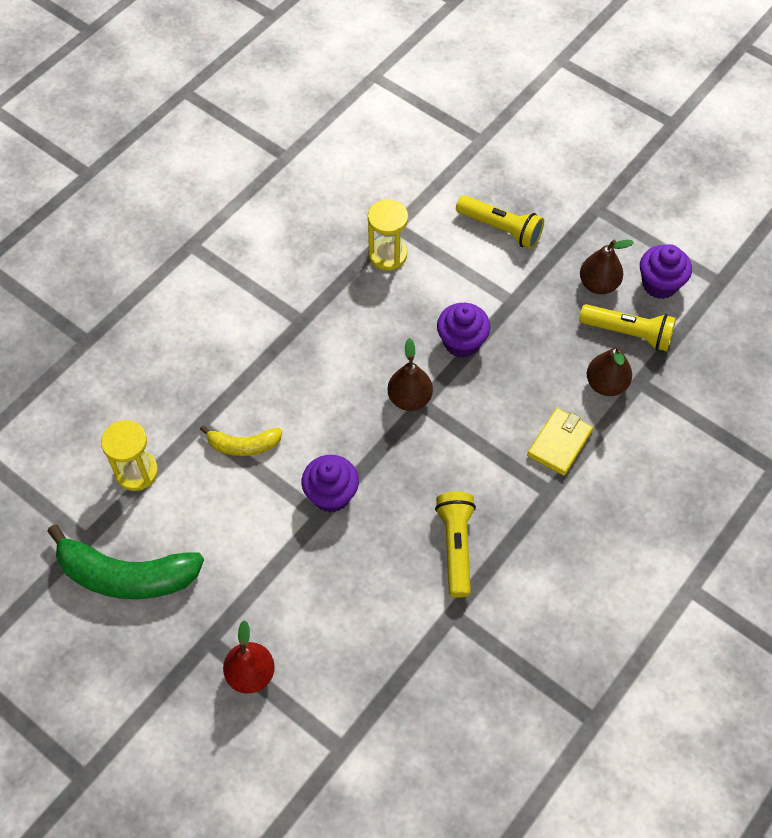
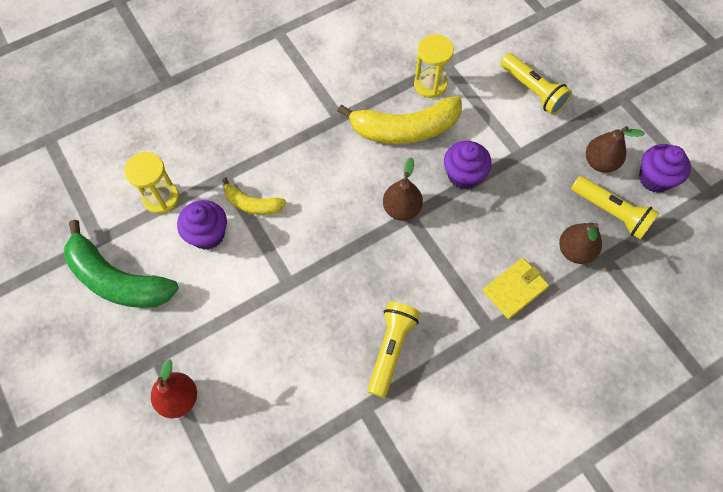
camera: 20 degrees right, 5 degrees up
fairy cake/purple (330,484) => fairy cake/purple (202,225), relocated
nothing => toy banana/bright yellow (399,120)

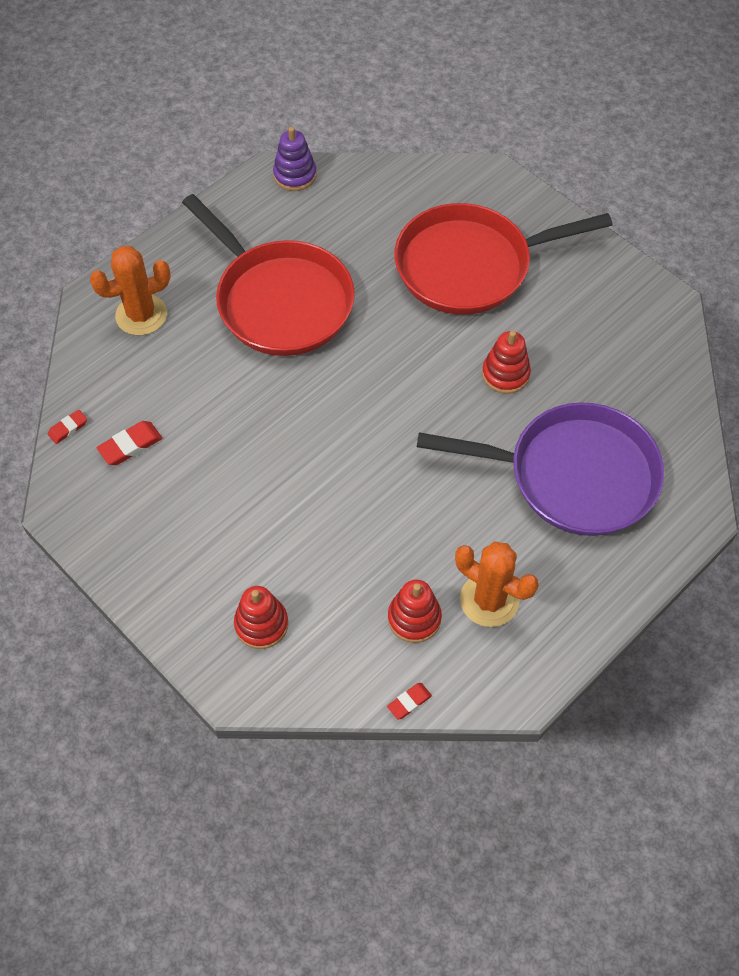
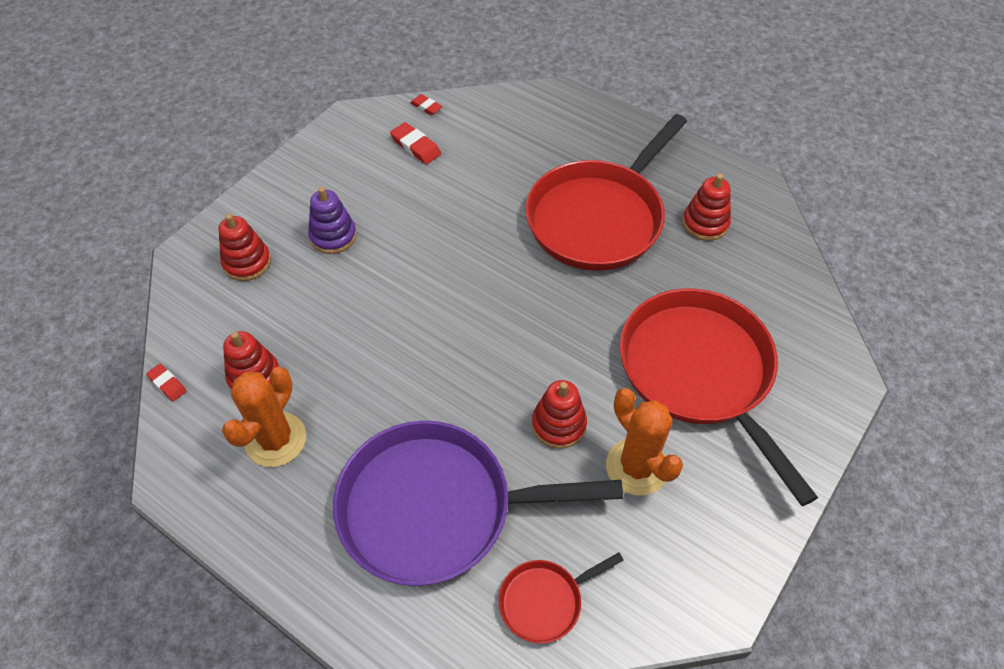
camera: 80 degrees right, 5 degrees down
saguaro cactus/orange-coloured (130,290) => saguaro cactus/orange-coloured (644,442), relocated
stacking toy/purple (294,159) => stacking toy/purple (332,220), relocated
skillet/purple (541,469) => skillet/purple (478,503), 90 degrees clockwise
nothing => skillet/crimson (561,597)
nothing => stacking toy/crimson (706,207)

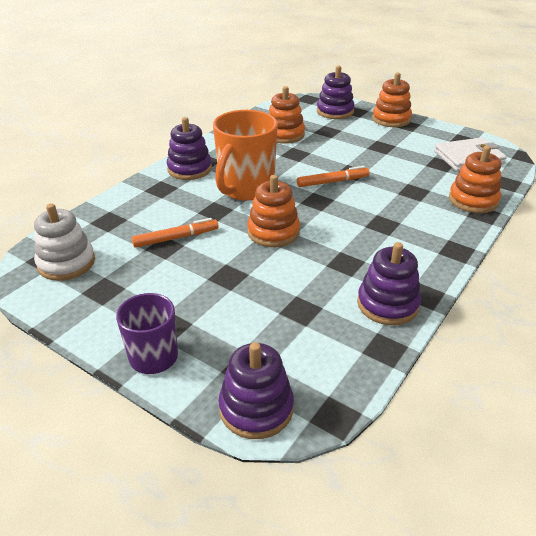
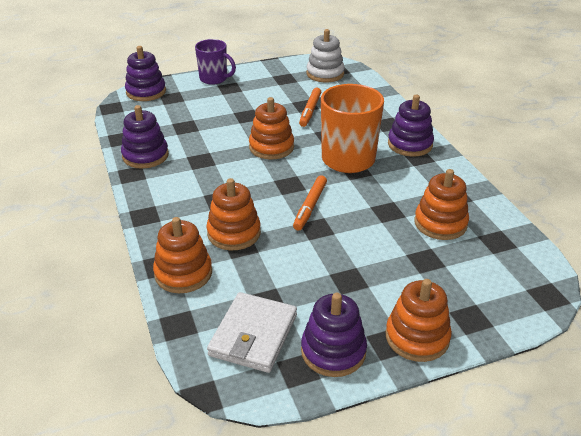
camera: 125 degrees right, 0 degrees up
stacking toy/purple (336,92) => stacking toy/purple (334,335), relocated
nothing => stacking toy/orange-coloured (233,214)

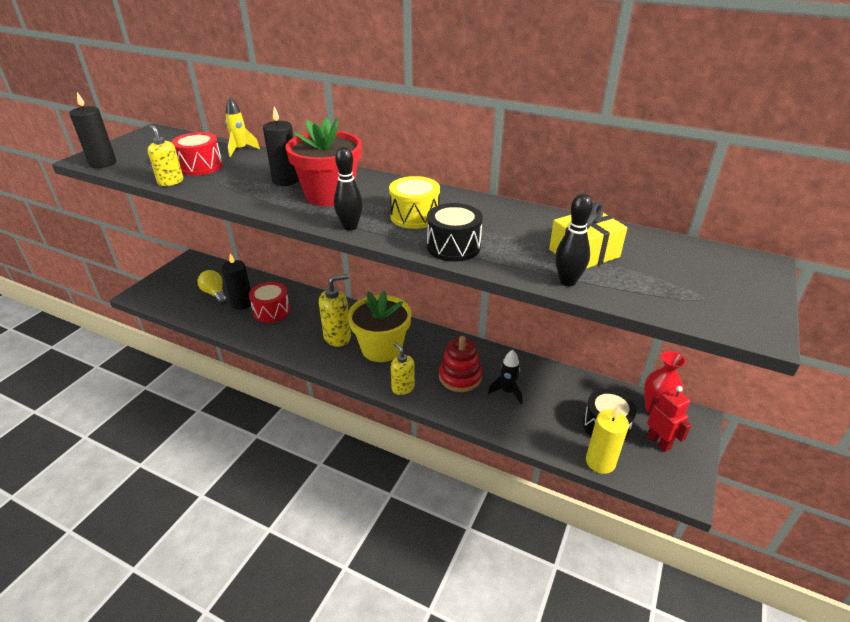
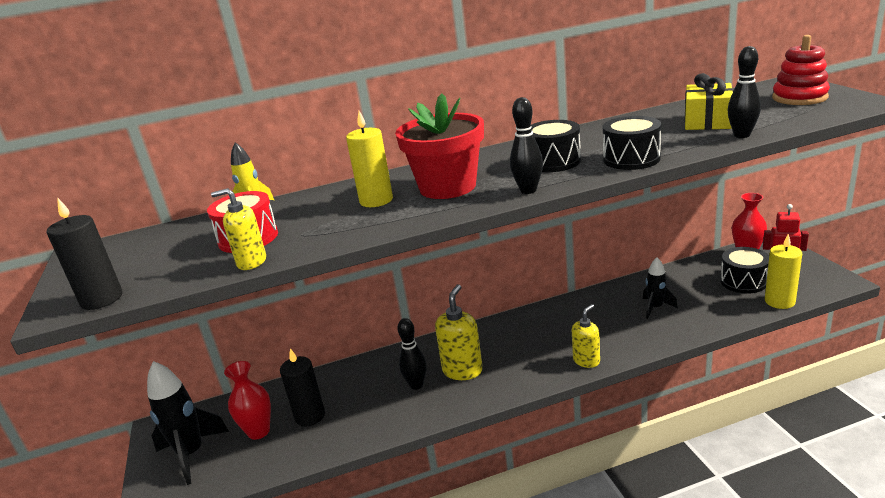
camera: 40 degrees left, 10 degrees down
lightbulb/bright yellow (212,287) => flower vase/crimson (247,400)
drum/crimson (269,302) => nothing
pillar candle/black (281,146) => pillar candle/bright yellow (369,159)
potted plant/bright yellow (380,326) => nothing
drum/bright yellow (414,202) => drum/black (556,146)
soap dispenser/bright yellow (403,368) => soap dispenser/bright yellow (586,336), 120 degrees clockwise
stacking toy/crimson (460,364) => stacking toy/crimson (801,70), relocated
nothing => rocket/black (188,423)
nothing => skittle/black (412,354)

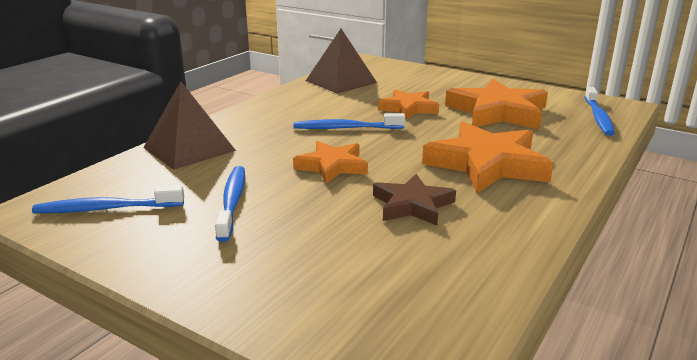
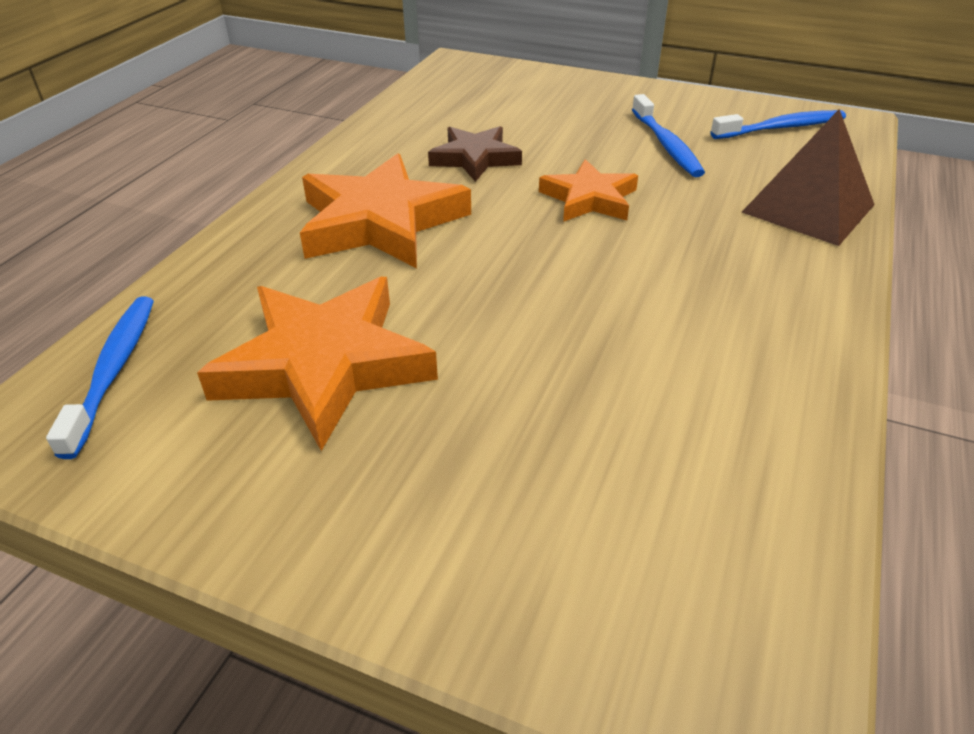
camera: 170 degrees right, 15 degrees up
tooth brush/cobalt (349,121) => nothing
pyramid/dark brown (341,61) => nothing
five-pointed star/orange-coloured (408,104) => nothing

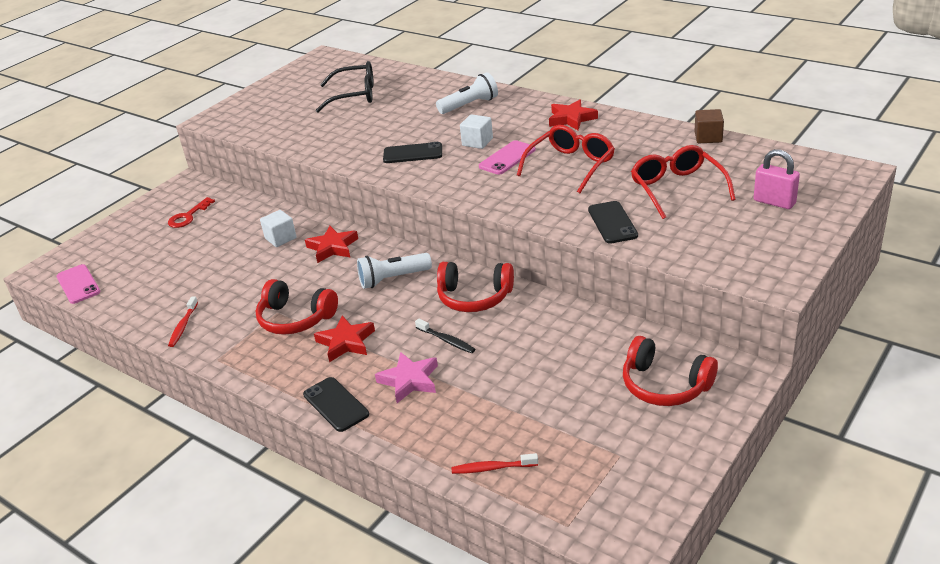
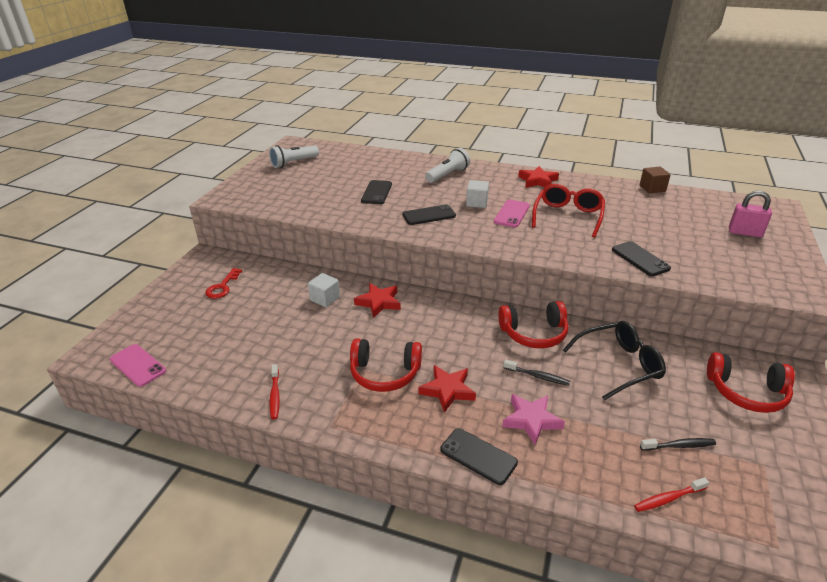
camera: 20 degrees left, 0 degrees up
eyeglasses/black (345,86) => eyeglasses/black (614,360), relocated
pocket torch/white (394,271) => pocket torch/white (294,156), relocated
eyeglasses/crimson (683,182) => nothing
nothing => phone/black (376,192)
nothing => tooth brush/black (678,444)

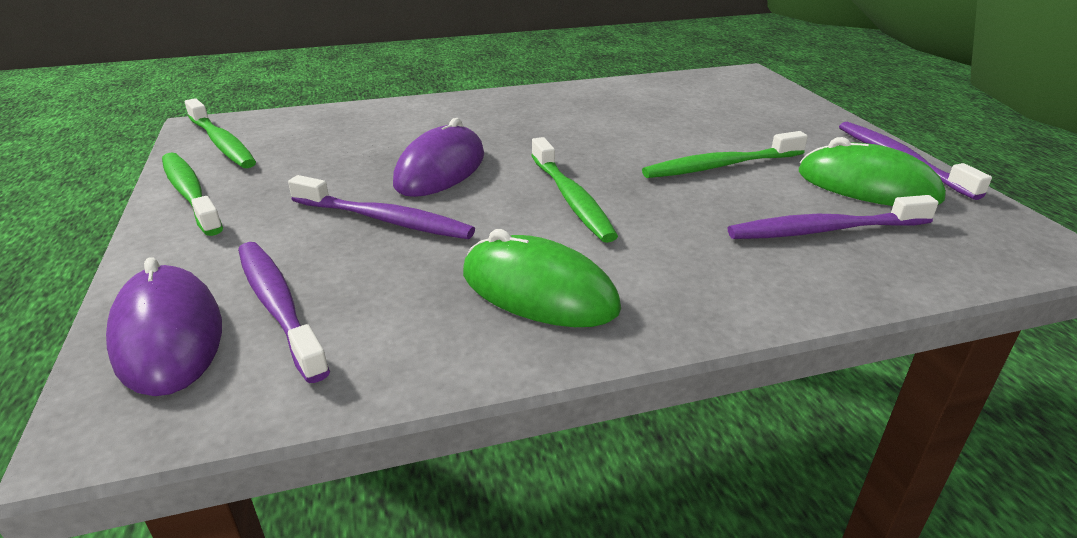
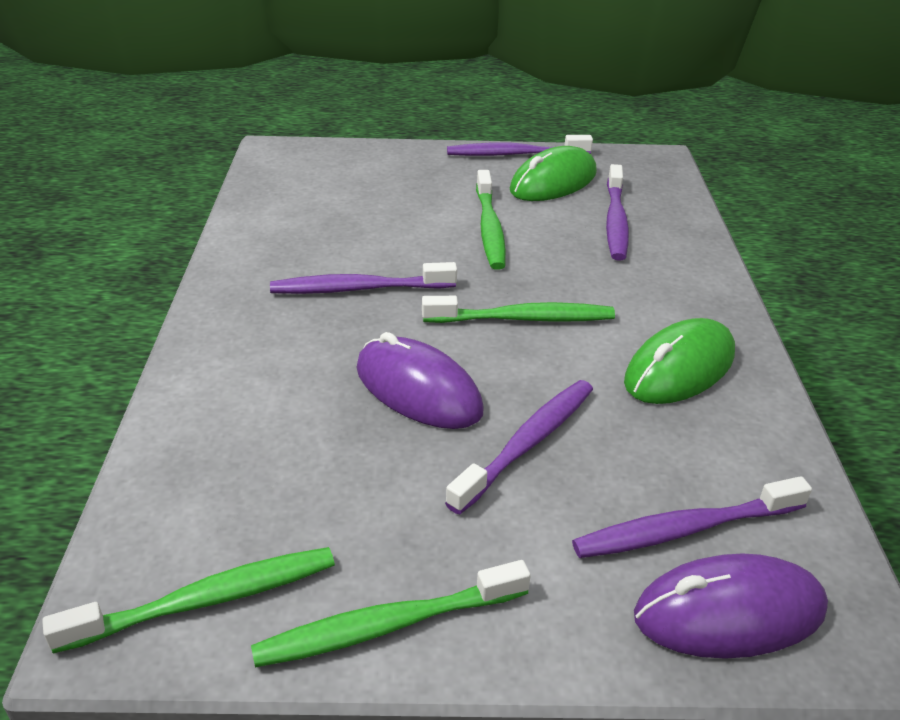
camera: 75 degrees left, 5 degrees up
nothing => tooth brush/purple (363,278)

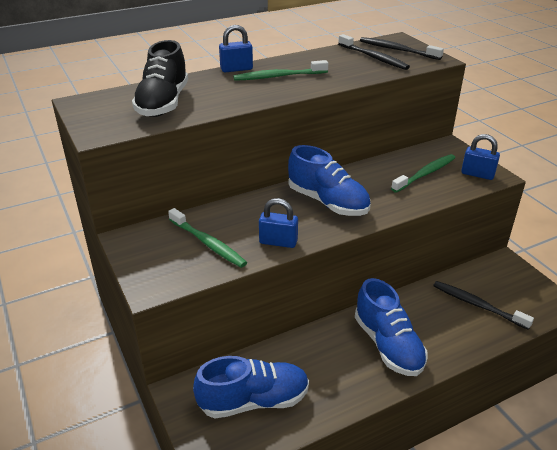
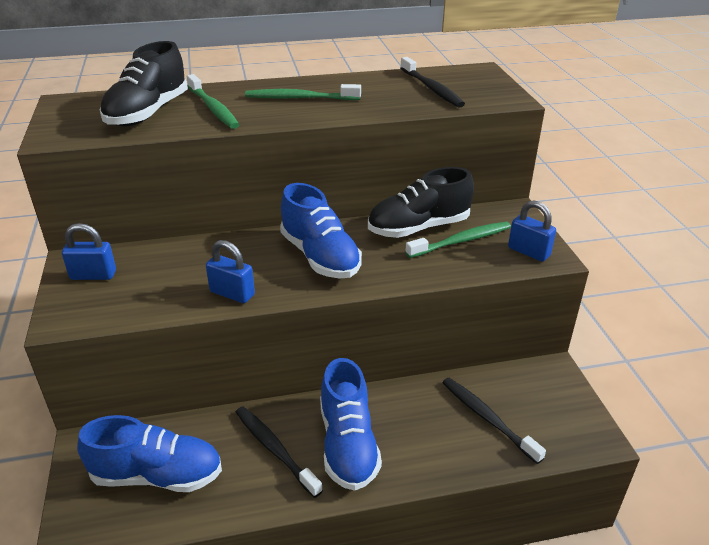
camera: 15 degrees right, 0 degrees up
tooth brush/emerald (207,238) => tooth brush/emerald (213,101), relocated
padlock/cobalt (236,49) => padlock/cobalt (89,251), relocated
tooth brush/black (402,48) => tooth brush/black (279,452), relocated
nothing => lace-up shoe/black (421,202)

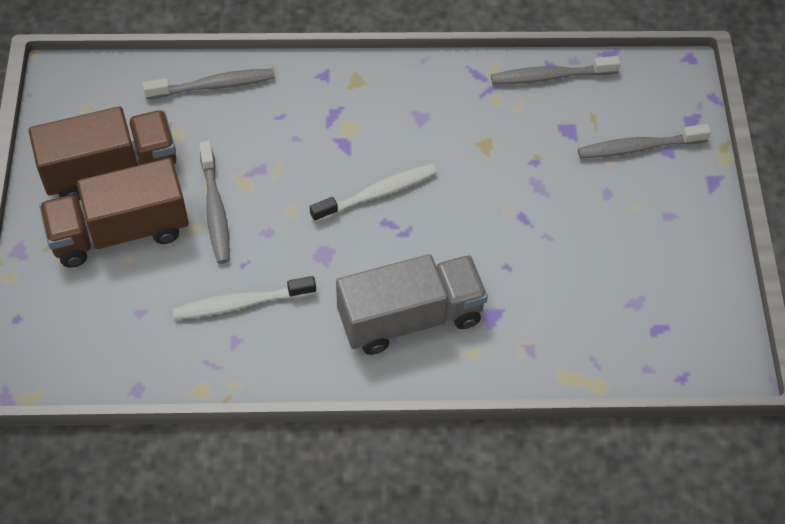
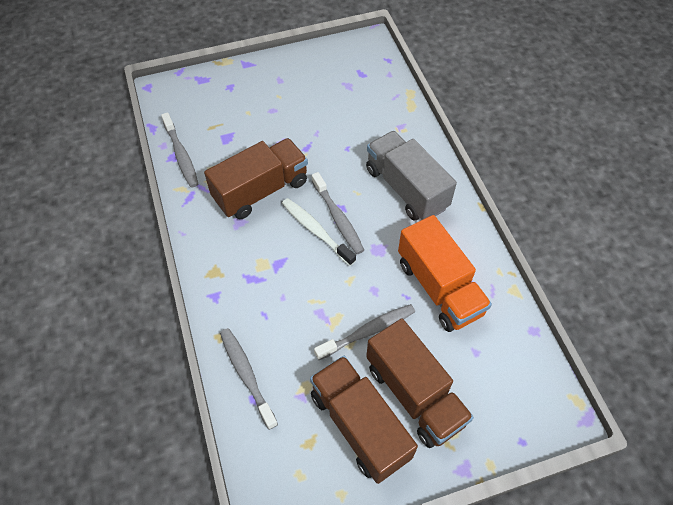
camera: 105 degrees left, 0 degrees up
tooth brush/white (244,298) => lorry/orange-coloured (445,273)
tooth brush/gray (644,141) => tooth brush/gray (338,213), relocated
nothing => lorry/dark brown (256,178)

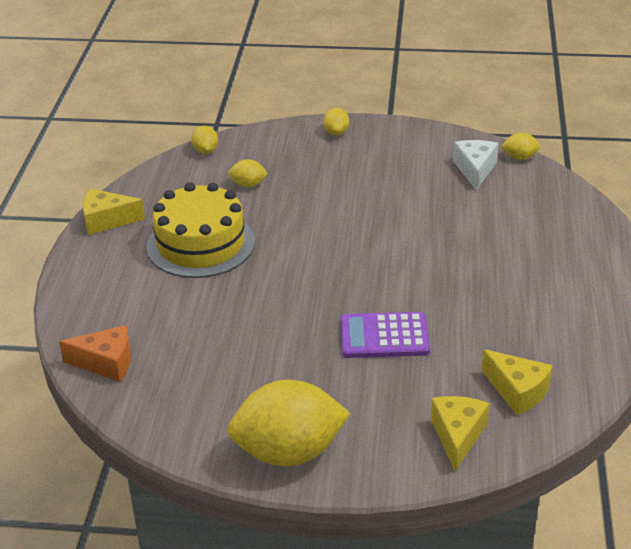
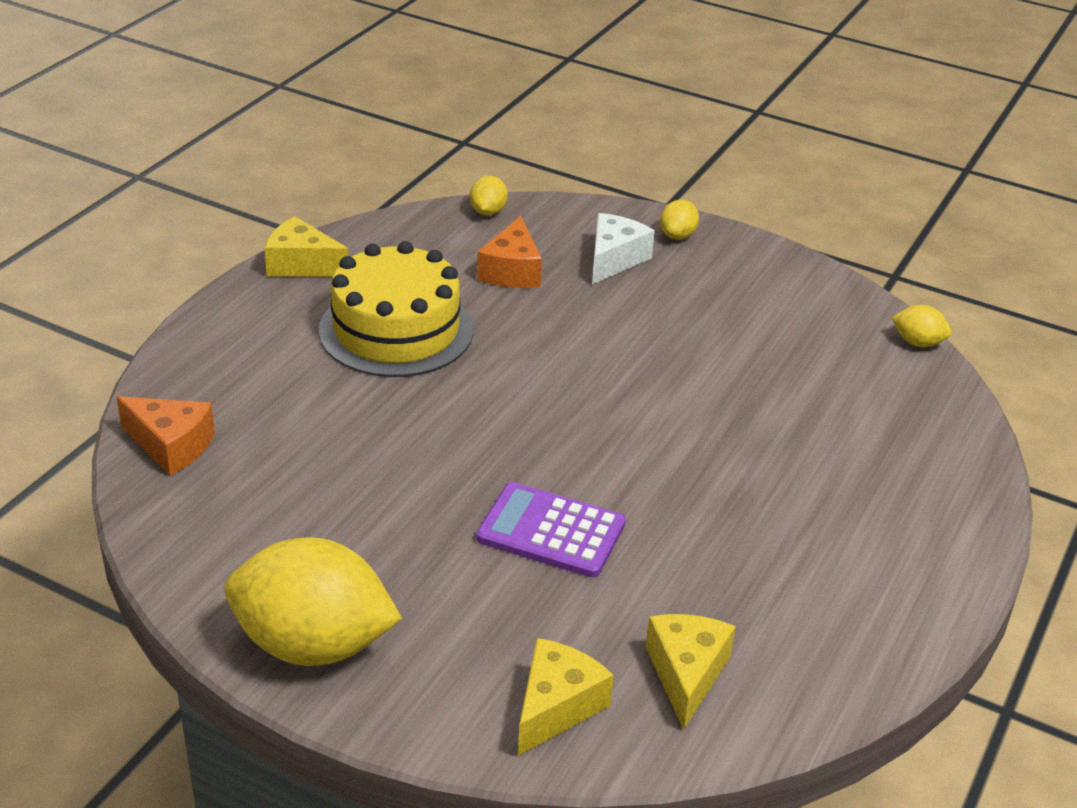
camera: 20 degrees right, 0 degrees up
lemon/bright yellow (247,173) => cheese/orange-coloured (509,252)
cheese/white (475,165) => cheese/white (623,248), relocated
cheese/bright yellow (517,382) => cheese/bright yellow (690,672), 150 degrees counterclockwise

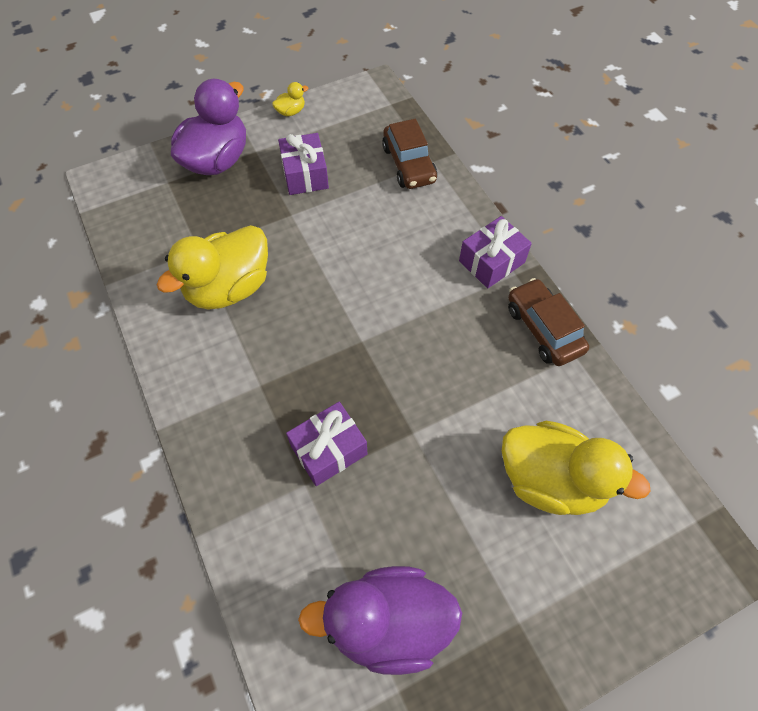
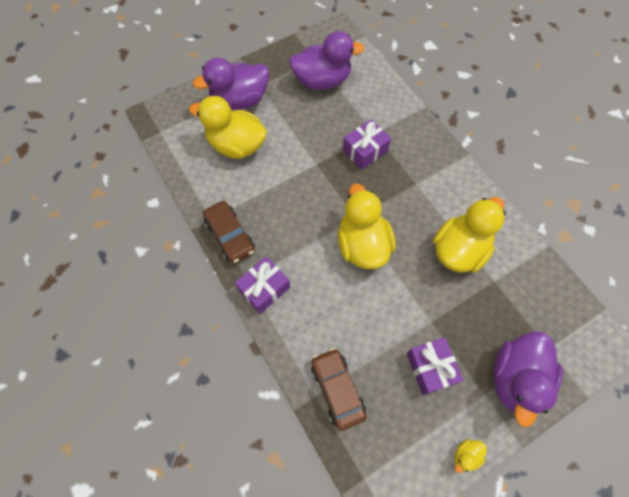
camera: 175 degrees right, 5 degrees up
nothing => duck/purple (231,84)
nothing => duck/bright yellow (367,226)

